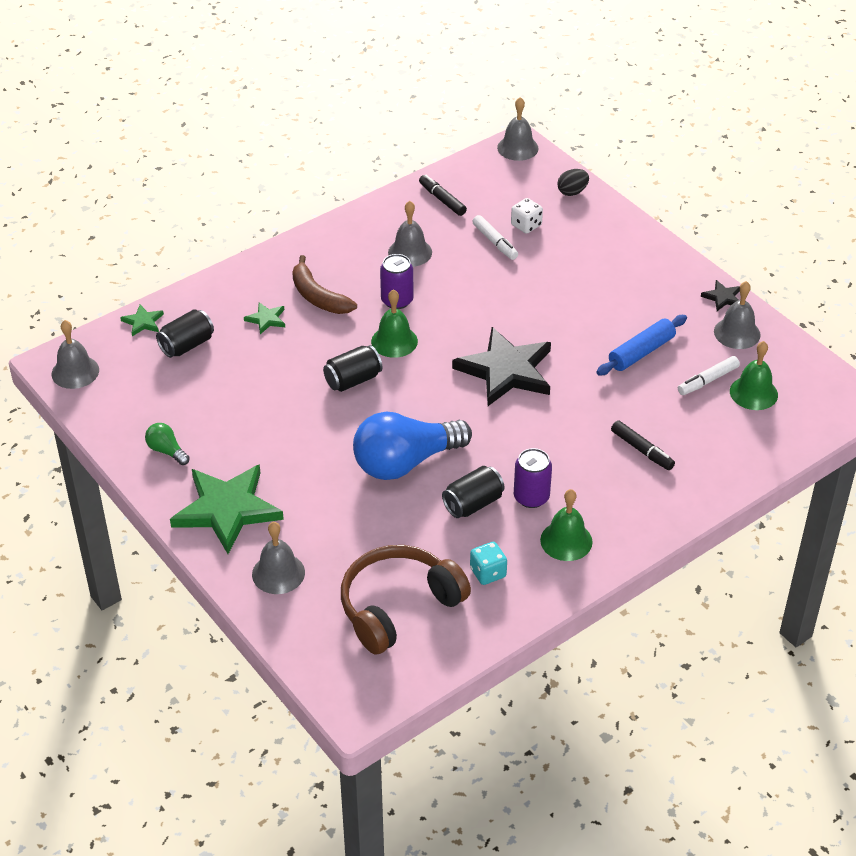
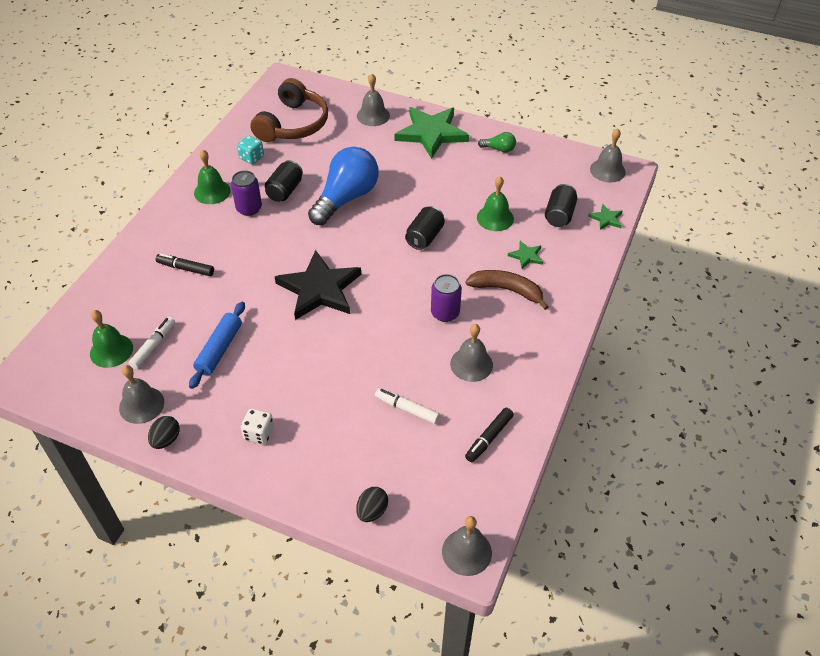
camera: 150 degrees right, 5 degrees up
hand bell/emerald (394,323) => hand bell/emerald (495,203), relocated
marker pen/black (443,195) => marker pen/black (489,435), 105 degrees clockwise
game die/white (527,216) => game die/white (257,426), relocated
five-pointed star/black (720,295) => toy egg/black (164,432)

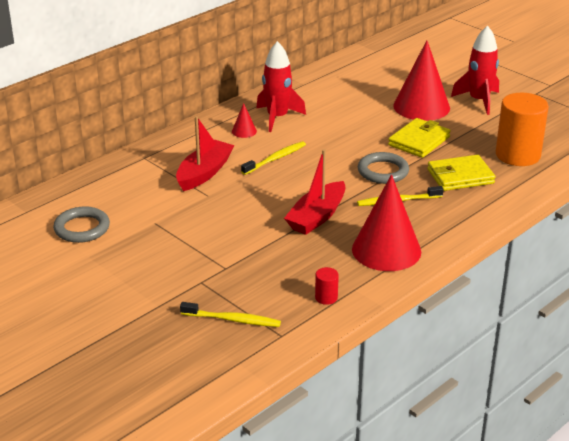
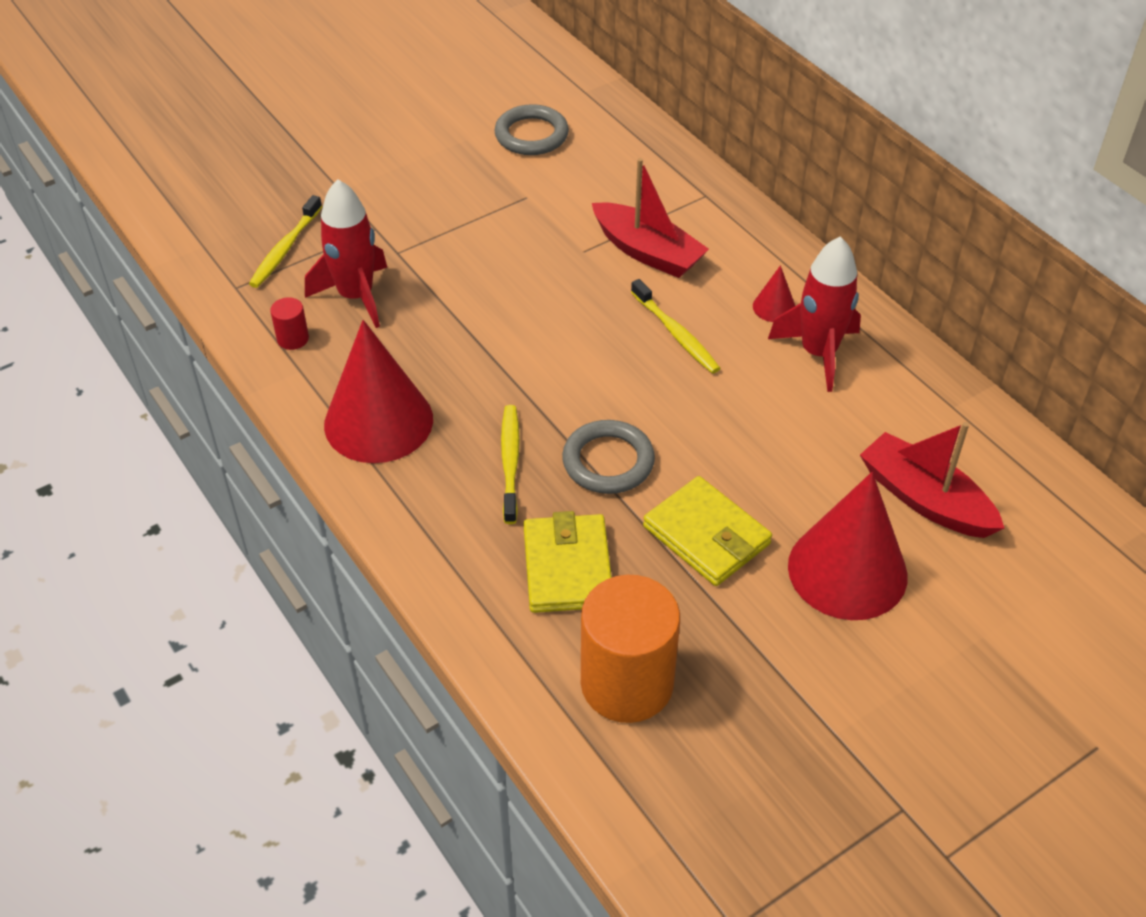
camera: 100 degrees right, 15 degrees up
sailboat/crimson (315,192) => sailboat/crimson (932,480), relocated
rocket/crimson (475,70) => rocket/crimson (346,254), relocated

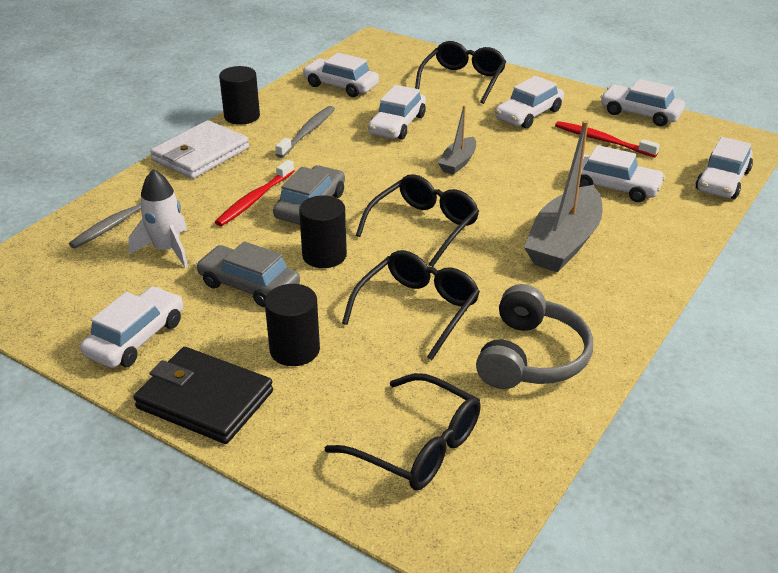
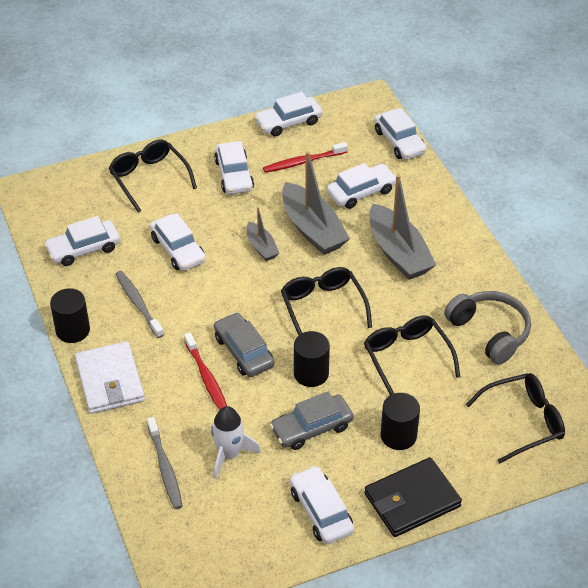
camera: 55 degrees left, 10 degrees up
nothing => sailboat/gray (316,203)

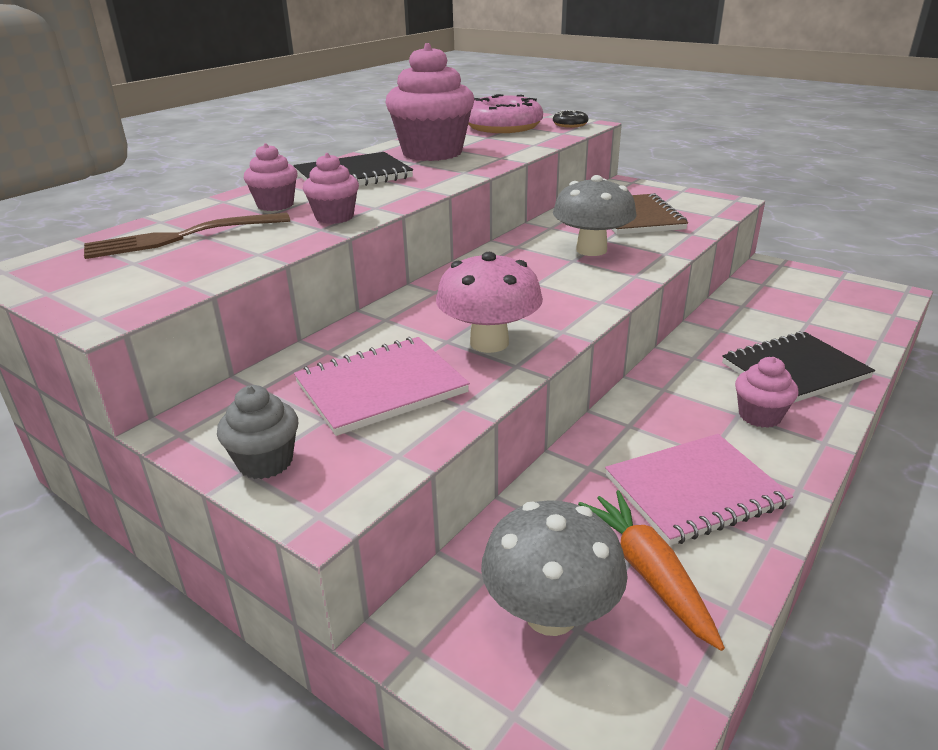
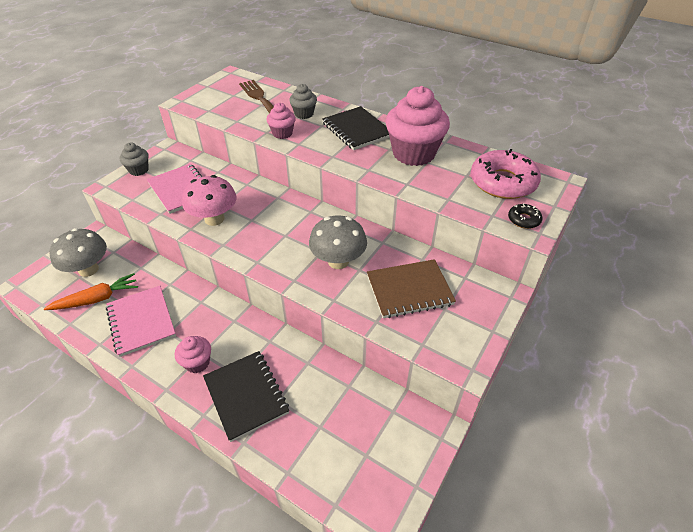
camera: 85 degrees right, 15 degrees up
fairy cake/rosy (271,177) => fairy cake/gray (303,101)

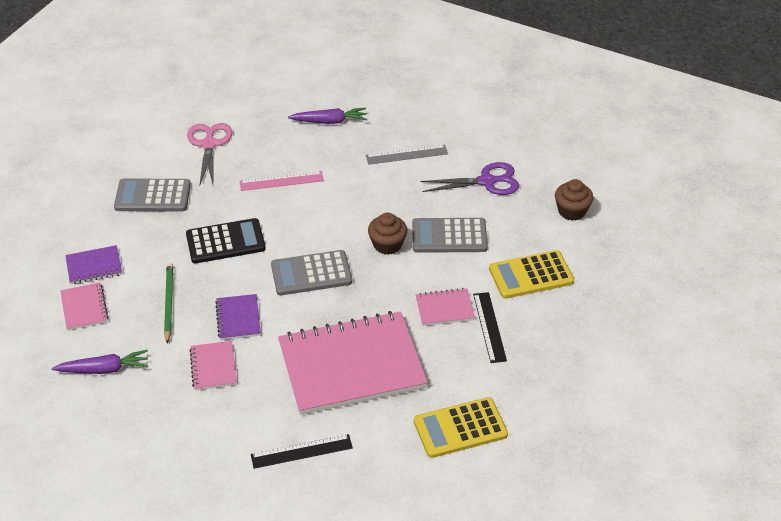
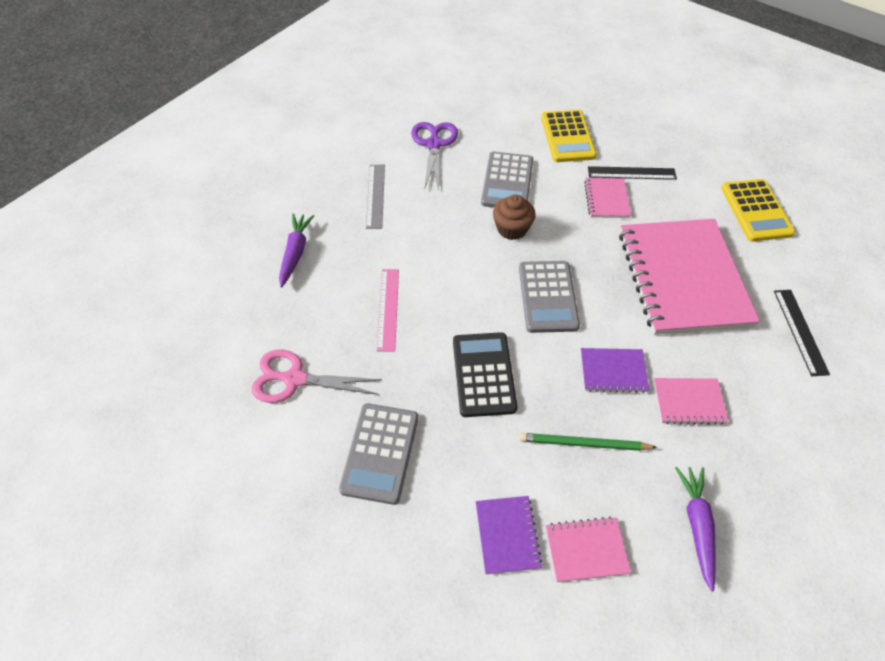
camera: 80 degrees left, 10 degrees up
fairy cake/dark brown (574,200) => nothing

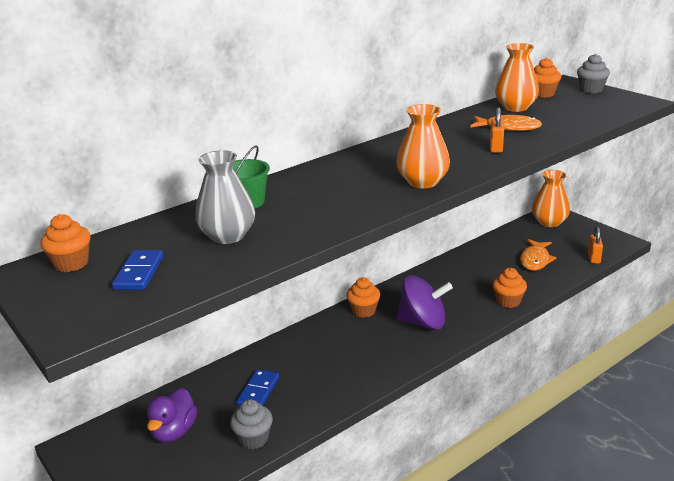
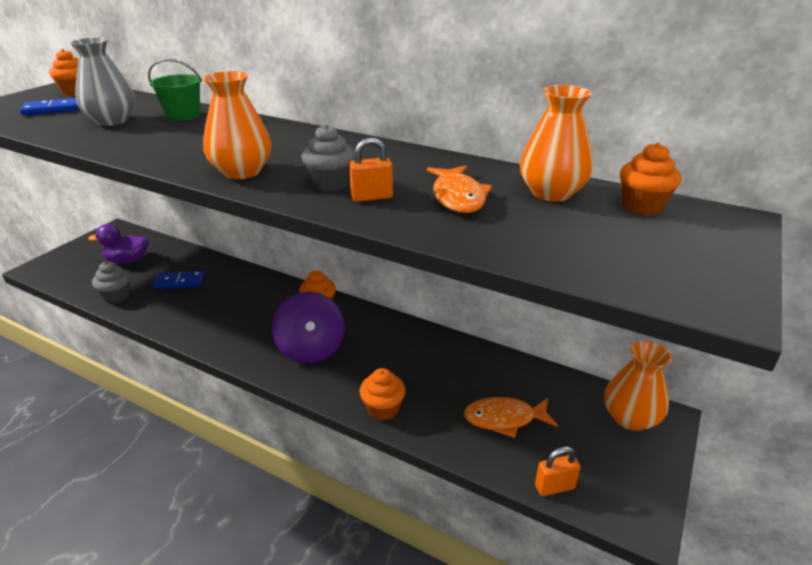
camera: 65 degrees right, 5 degrees up
fairy cake/gray (593,73) => fairy cake/gray (328,158), relocated

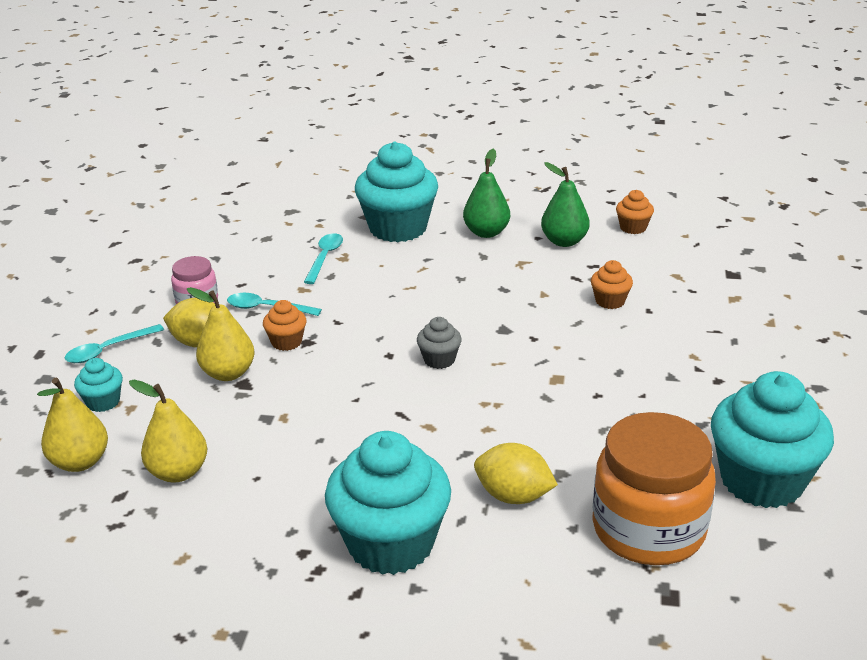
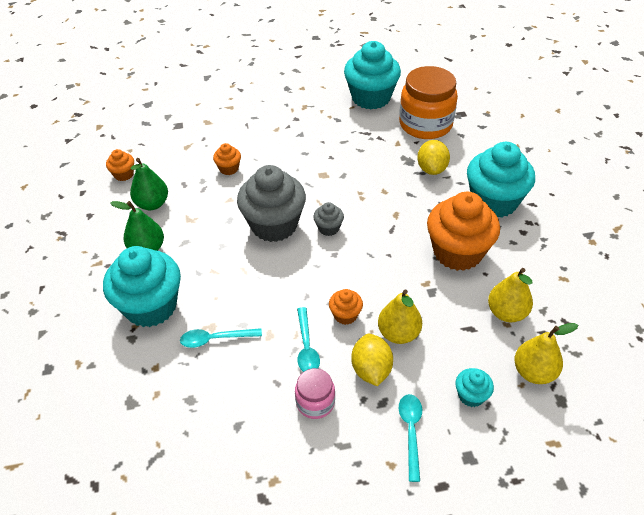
camera: 110 degrees left, 15 degrees up
teaspoon/teal (114,343) => teaspoon/teal (410,438), 120 degrees counterclockwise
nothing => fairy cake/gray (271,203)
nothing => fairy cake/orange-coloured (463,231)

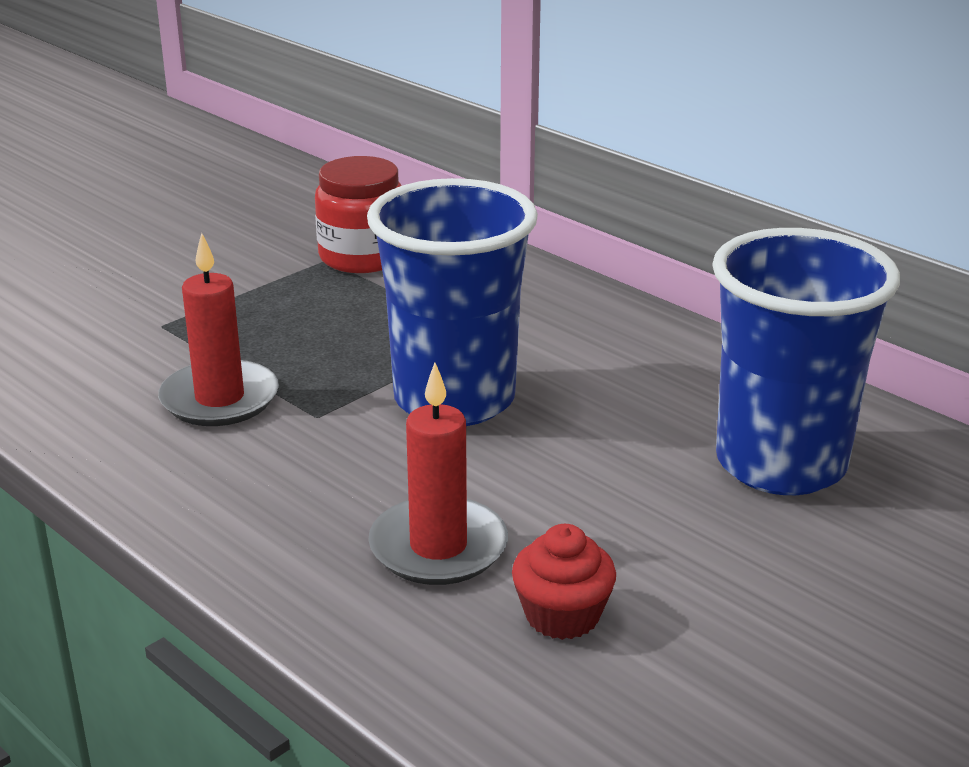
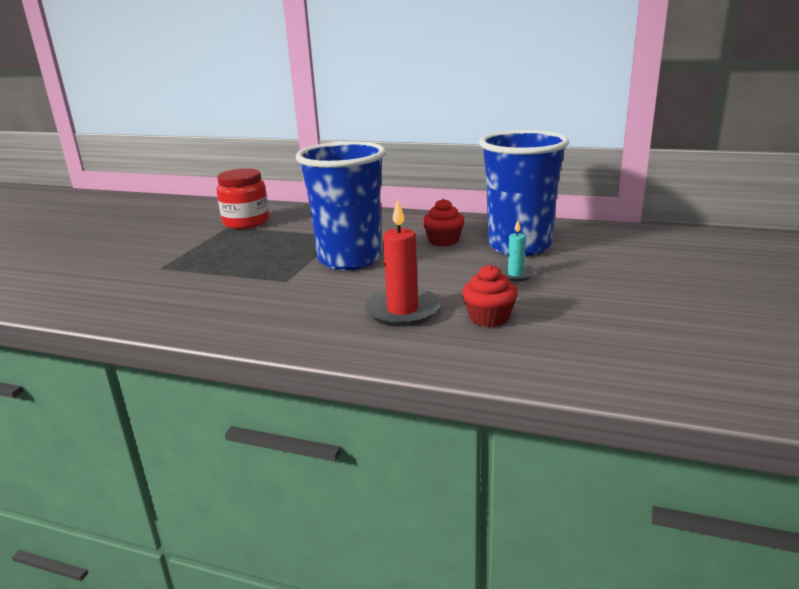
camera: 25 degrees left, 5 degrees down
pillar candle/crimson (218,329) => nothing
nothing => fairy cake/crimson (443,223)
nothing => pillar candle/teal (517,250)

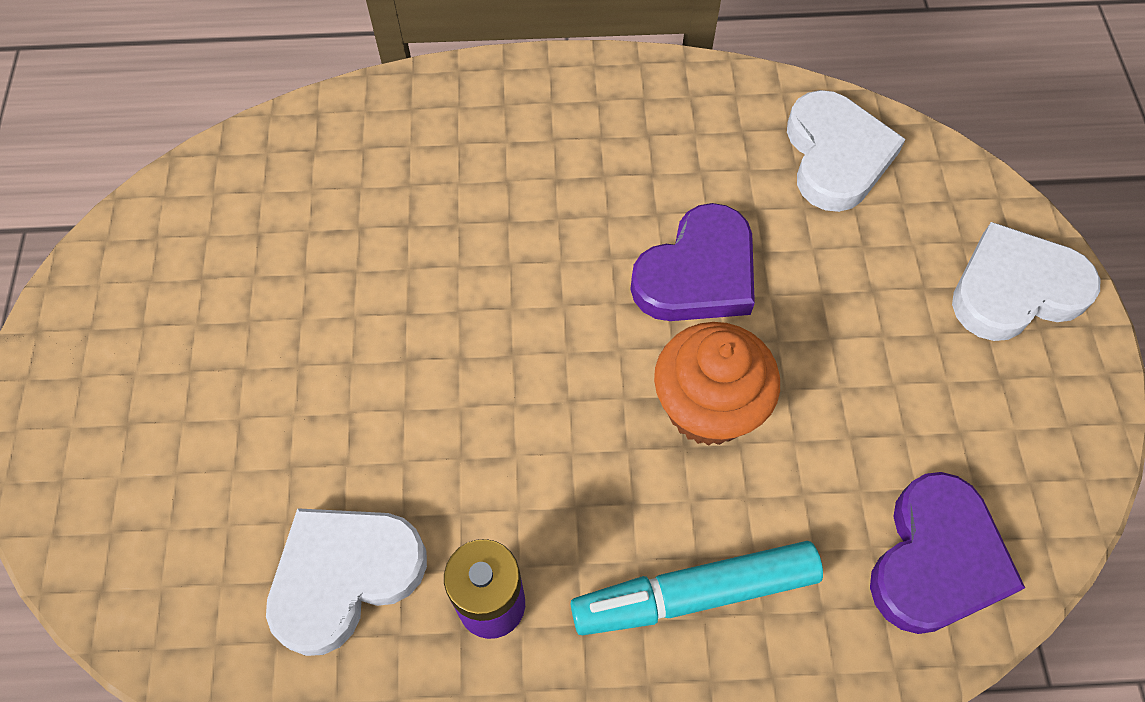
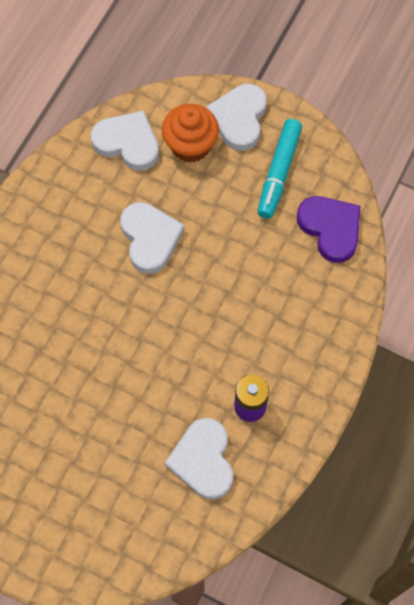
camera: 60 degrees left, 5 degrees up
marker pen/teal (697,588) => marker pen/teal (279,169), relocated
heart/purple (692,262) => heart/white (152,238)
fairy cake/orange-coloured (717,384) => fairy cake/orange-coloured (190,133), relocated

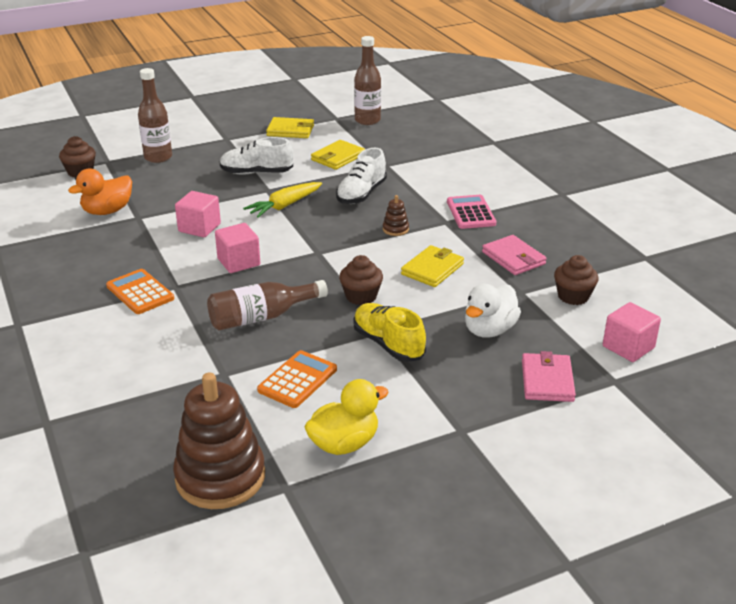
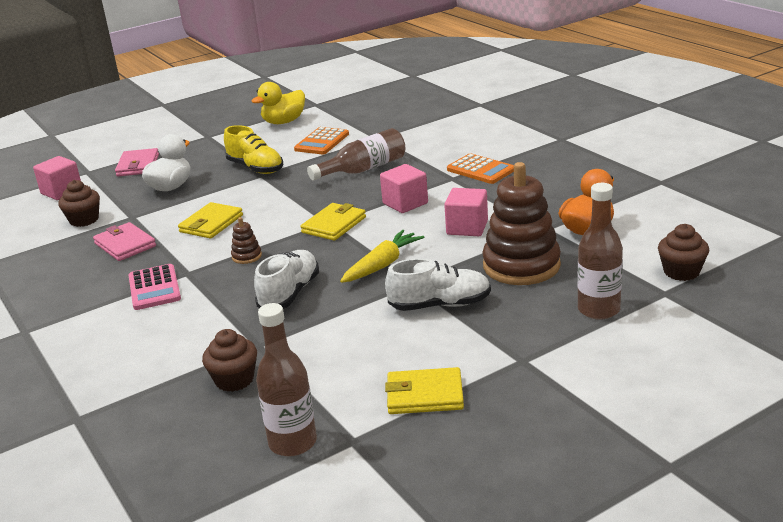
camera: 175 degrees right, 5 degrees down
stacking toy/dark brown (219,440) => stacking toy/dark brown (521,223), relocated
card wallet/bright yellow (338,155) => card wallet/bright yellow (333,222), relocated
fairy cake/dark brown (361,280) => fairy cake/dark brown (229,360), relocated

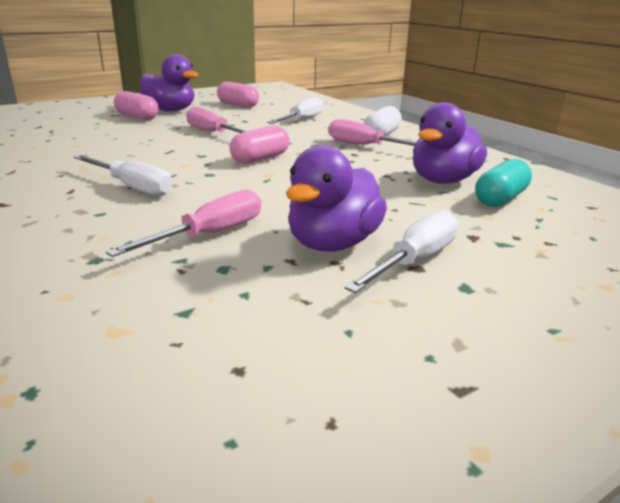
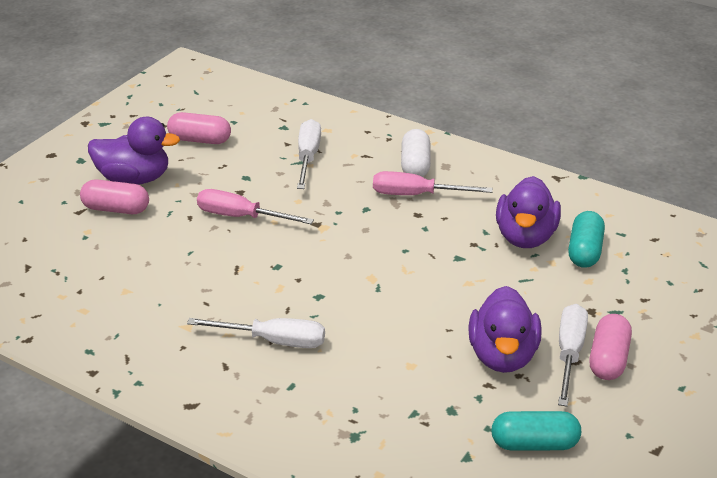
camera: 25 degrees left, 10 degrees up
flat screwdriver/rosy (183,223) => nothing
pill/rosy (259,145) => pill/rosy (610,347), relocated
nothing => pill/teal (536,431)

